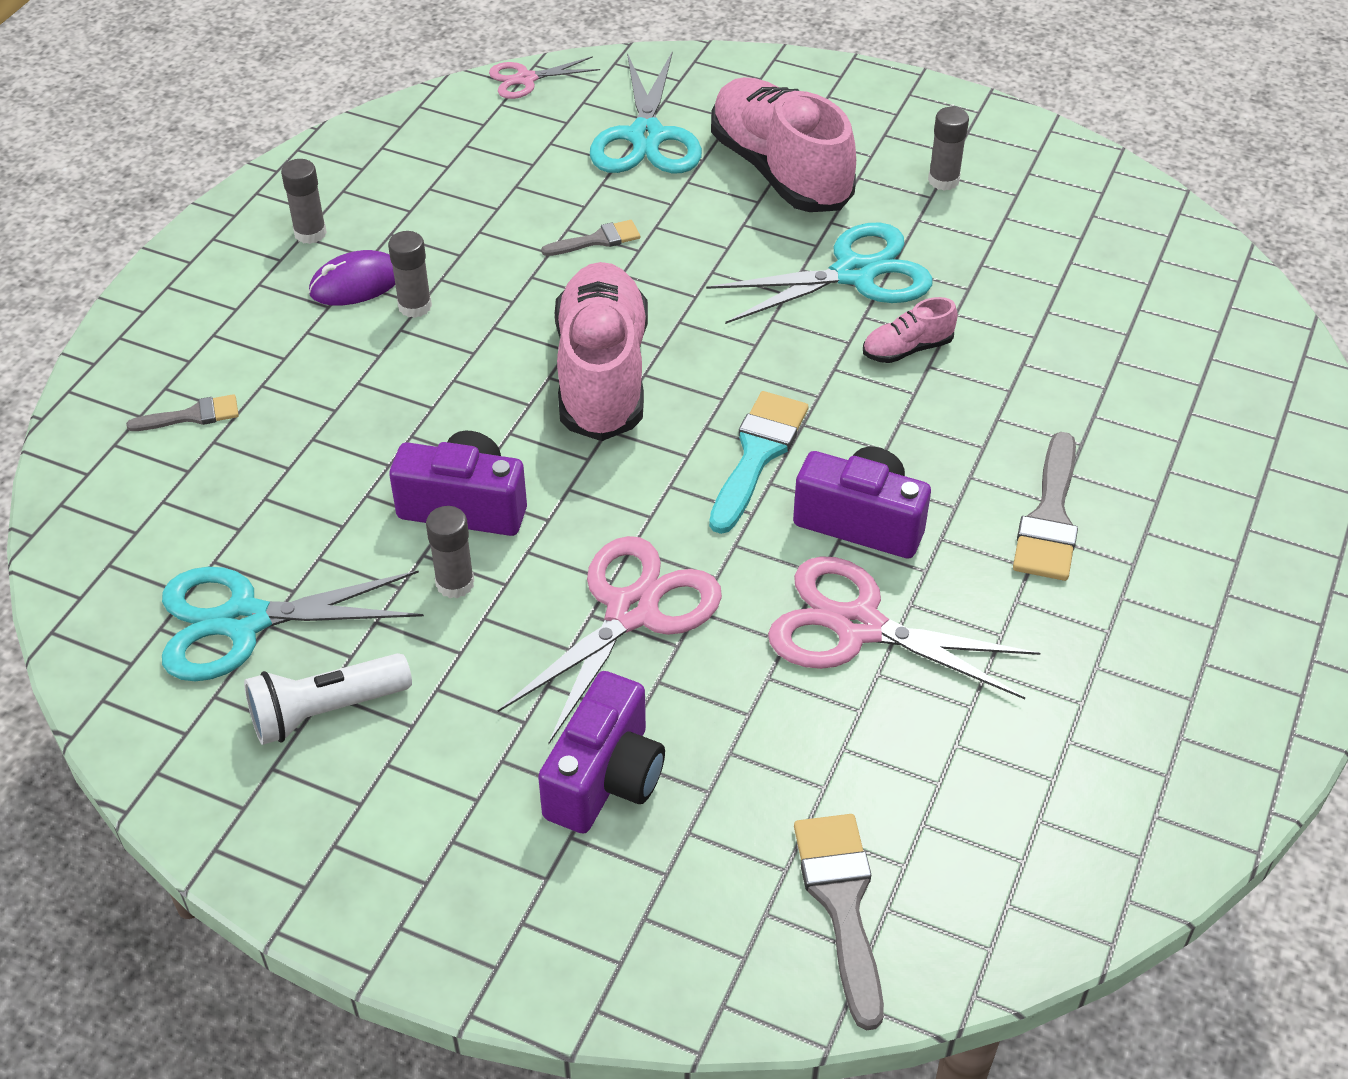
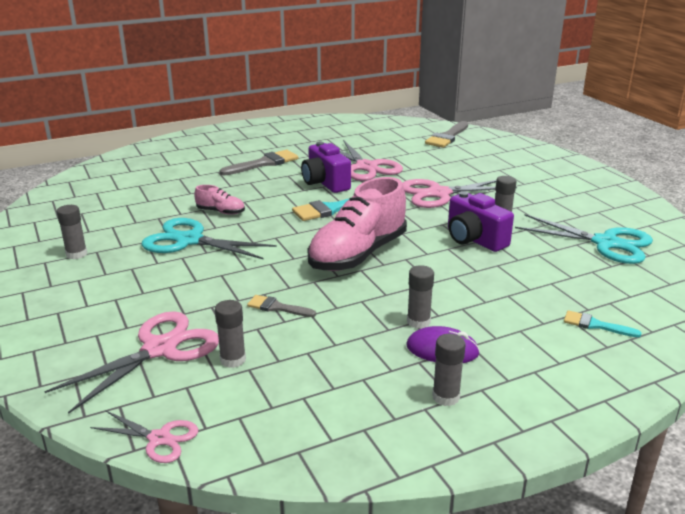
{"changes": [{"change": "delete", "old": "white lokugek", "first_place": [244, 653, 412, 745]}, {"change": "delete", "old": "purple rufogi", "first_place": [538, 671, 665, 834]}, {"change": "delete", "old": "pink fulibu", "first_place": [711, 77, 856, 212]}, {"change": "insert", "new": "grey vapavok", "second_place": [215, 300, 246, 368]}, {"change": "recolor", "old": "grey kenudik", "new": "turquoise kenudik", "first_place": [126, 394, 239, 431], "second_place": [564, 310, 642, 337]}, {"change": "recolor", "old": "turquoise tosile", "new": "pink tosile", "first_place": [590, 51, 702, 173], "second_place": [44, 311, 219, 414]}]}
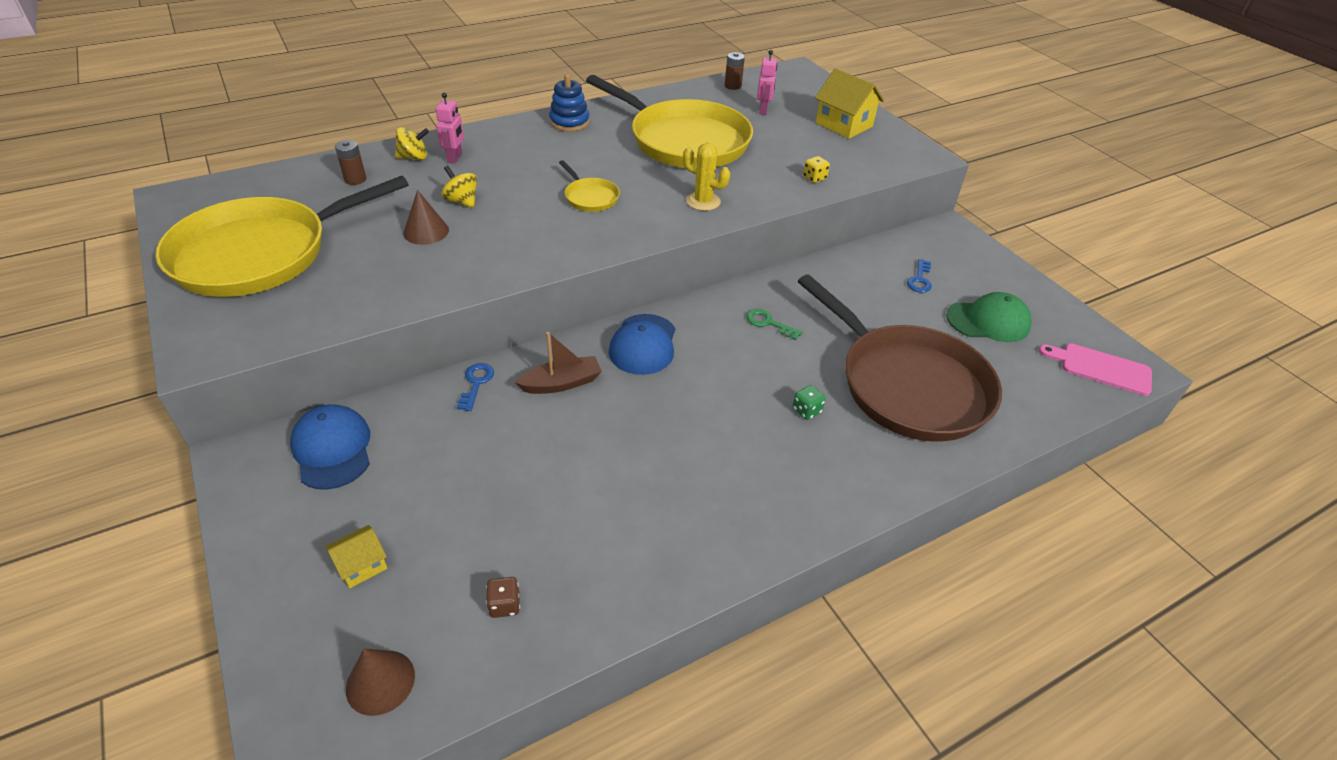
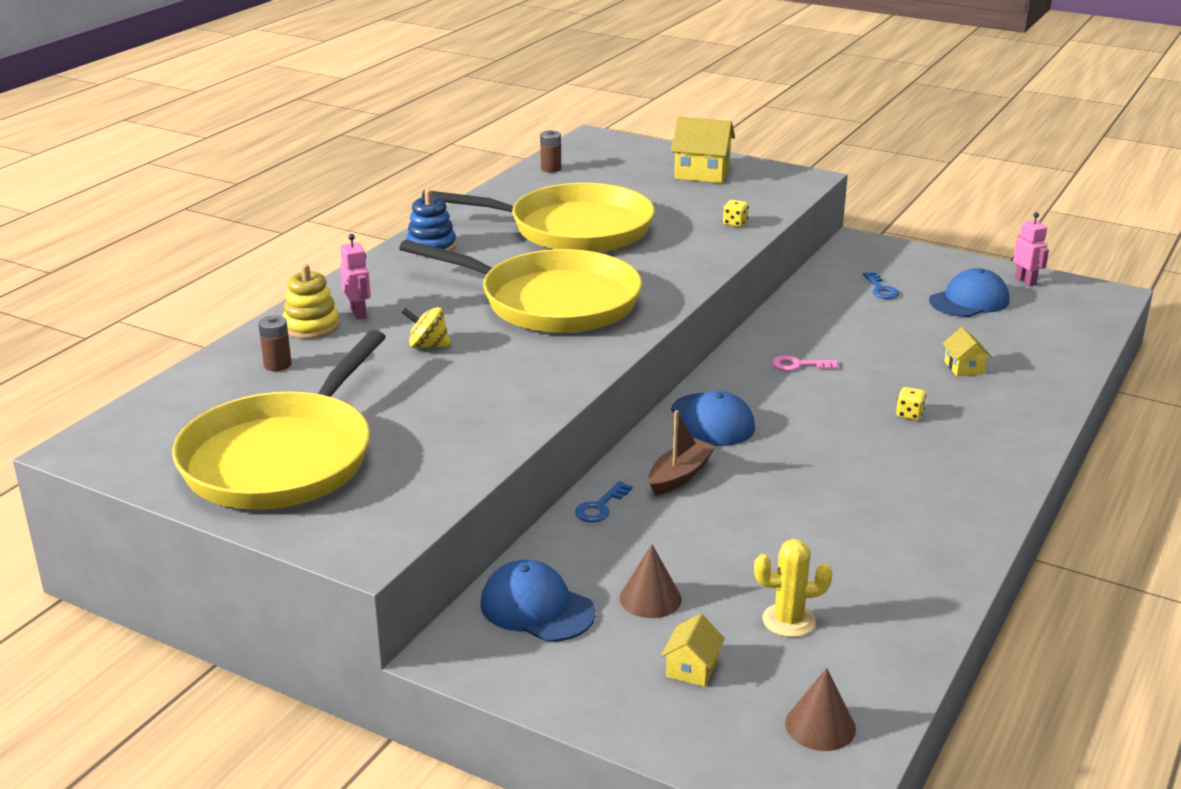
{"changes": [{"change": "delete", "old": "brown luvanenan", "first_place": [486, 577, 520, 618]}, {"change": "delete", "old": "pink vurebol", "first_place": [1039, 343, 1152, 396]}, {"change": "move", "old": "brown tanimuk", "first_place": [403, 190, 449, 245], "second_place": [619, 544, 682, 618]}, {"change": "move", "old": "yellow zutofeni", "first_place": [683, 143, 730, 211], "second_place": [754, 539, 832, 637]}, {"change": "move", "old": "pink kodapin", "first_place": [757, 50, 777, 115], "second_place": [1013, 212, 1049, 287]}, {"change": "replace", "old": "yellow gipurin", "new": "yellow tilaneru", "first_place": [395, 127, 429, 160], "second_place": [283, 264, 339, 339]}, {"change": "replace", "old": "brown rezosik", "new": "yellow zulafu", "first_place": [798, 274, 1002, 441], "second_place": [942, 327, 992, 376]}, {"change": "recolor", "old": "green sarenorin", "new": "pink sarenorin", "first_place": [746, 309, 803, 340], "second_place": [772, 356, 838, 371]}, {"change": "recolor", "old": "green luvanenan", "new": "yellow luvanenan", "first_place": [793, 385, 826, 420], "second_place": [896, 387, 926, 420]}, {"change": "recolor", "old": "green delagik", "new": "blue delagik", "first_place": [946, 292, 1032, 342], "second_place": [929, 268, 1009, 317]}, {"change": "rotate", "old": "blue sarenorin", "first_place": [457, 363, 494, 411], "second_place": [575, 481, 633, 522], "degrees": -120}, {"change": "resize", "old": "yellow rezosik", "first_place": [559, 160, 620, 212], "second_place": [399, 240, 642, 333], "factor": 2.44}]}
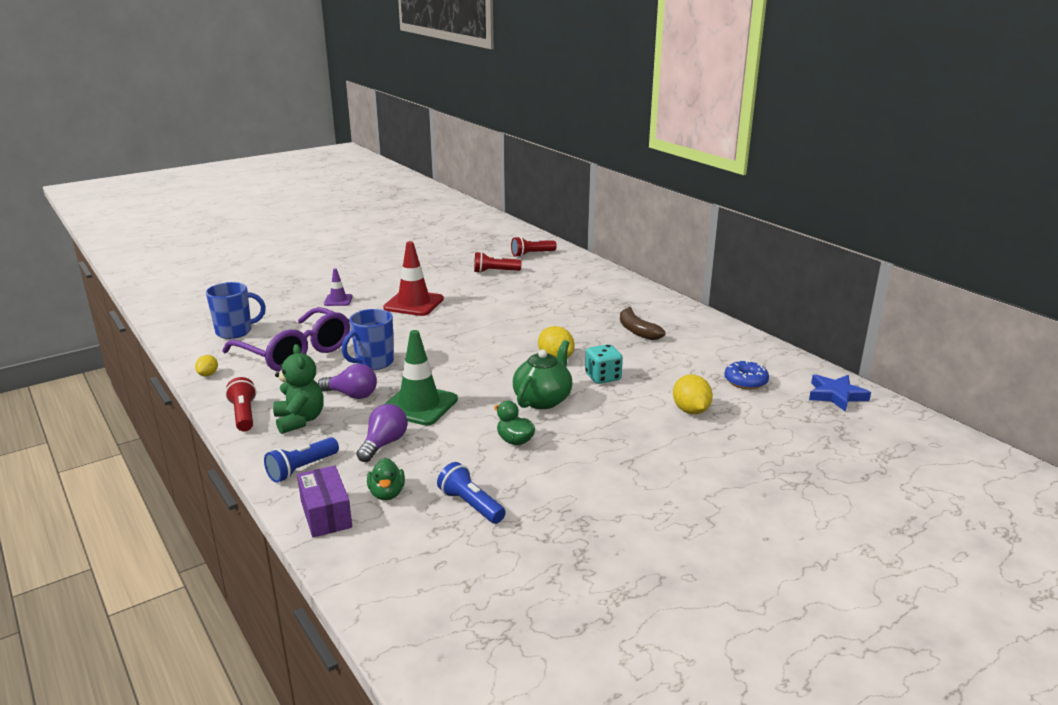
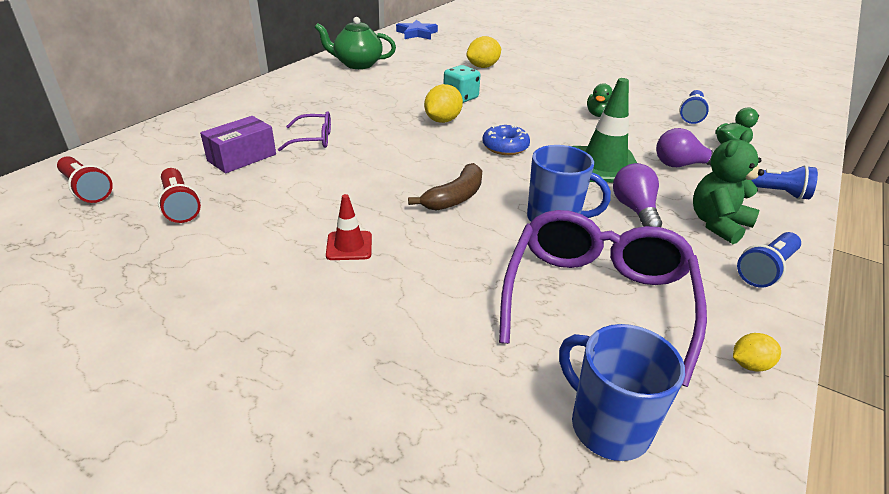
{"changes": [{"change": "delete", "old": "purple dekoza", "first_place": [324, 268, 353, 306]}, {"change": "insert", "new": "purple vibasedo", "second_place": [278, 111, 331, 151]}, {"change": "move", "old": "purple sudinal", "first_place": [297, 465, 352, 538], "second_place": [200, 116, 276, 173]}, {"change": "move", "old": "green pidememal", "first_place": [513, 340, 572, 409], "second_place": [315, 17, 396, 69]}, {"change": "move", "old": "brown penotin", "first_place": [620, 307, 665, 340], "second_place": [408, 163, 482, 211]}, {"change": "move", "old": "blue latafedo", "first_place": [724, 360, 769, 389], "second_place": [482, 124, 530, 155]}, {"change": "recolor", "old": "red lokugek", "new": "blue lokugek", "first_place": [225, 377, 256, 432], "second_place": [737, 232, 801, 287]}, {"change": "resize", "old": "red dekoza", "first_place": [383, 241, 444, 316], "second_place": [326, 194, 372, 260], "factor": 0.53}]}
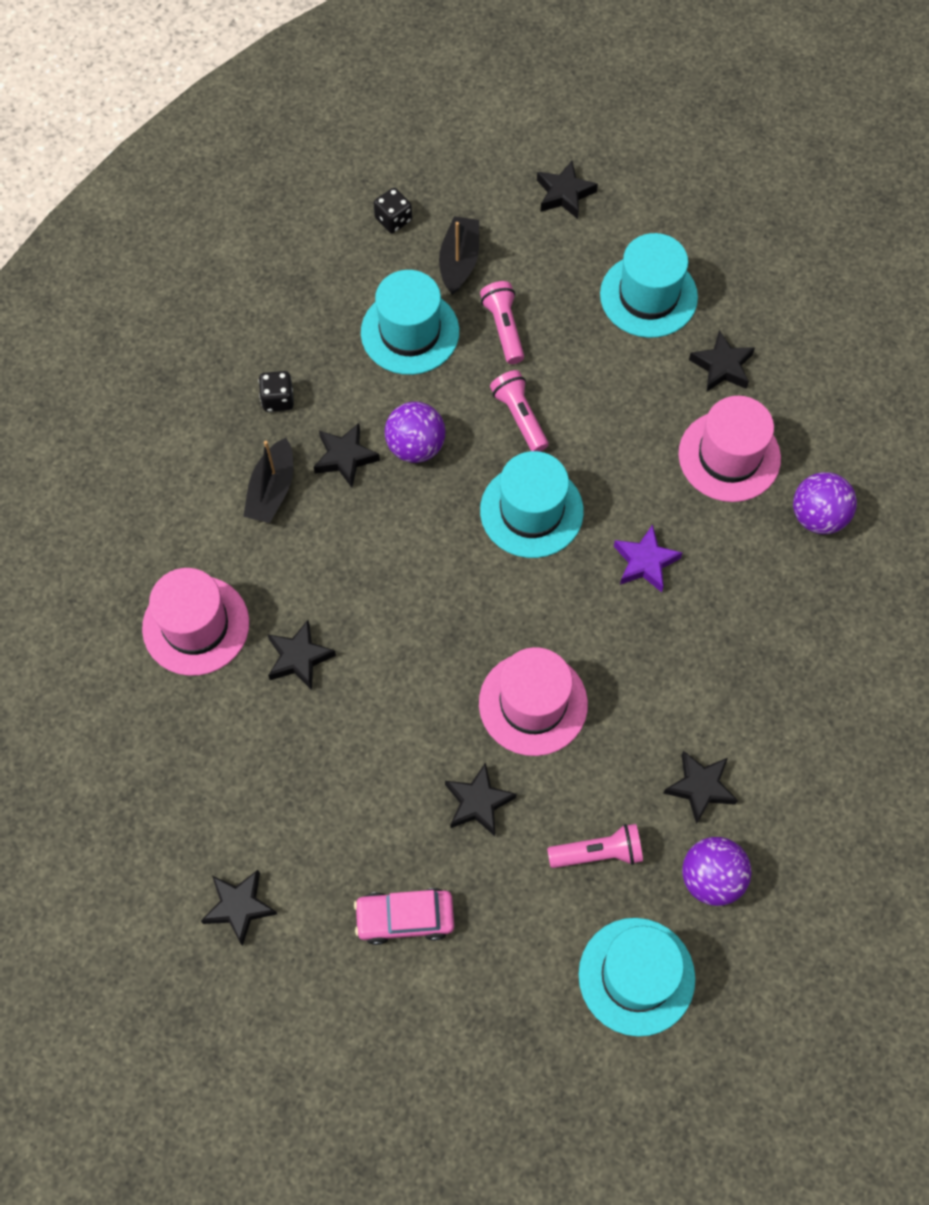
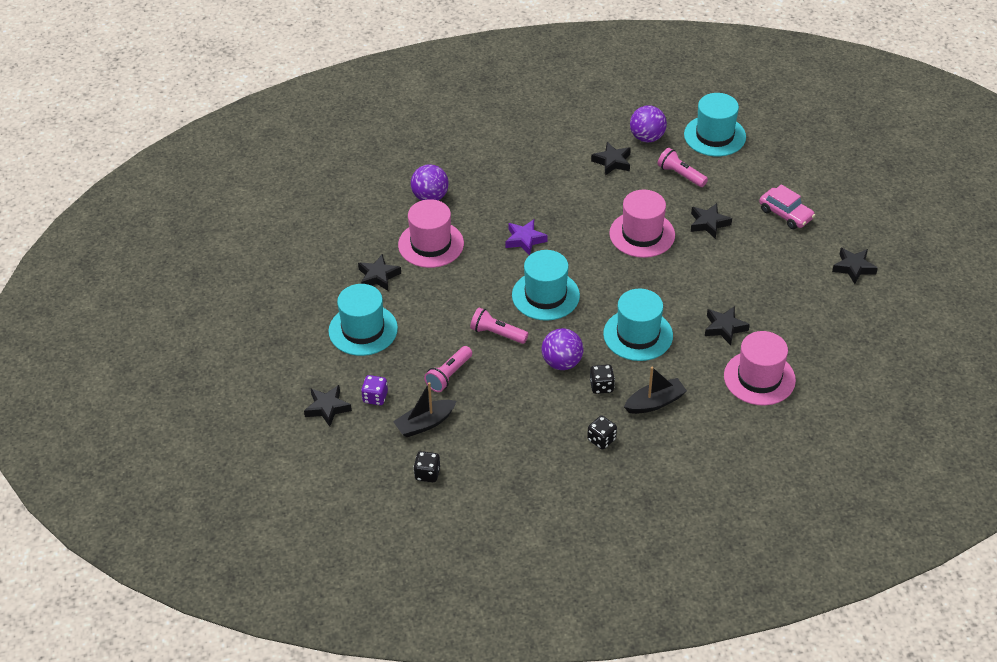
{"changes": [{"change": "insert", "new": "purple luvanenan", "second_place": [361, 375, 388, 405]}, {"change": "move", "old": "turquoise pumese", "first_place": [361, 270, 459, 375], "second_place": [603, 288, 673, 361]}, {"change": "replace", "old": "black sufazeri", "new": "black luvanenan", "first_place": [314, 423, 380, 488], "second_place": [590, 364, 615, 394]}, {"change": "rotate", "old": "pink lokugek", "first_place": [490, 370, 548, 452], "second_place": [470, 307, 528, 344], "degrees": 90}]}
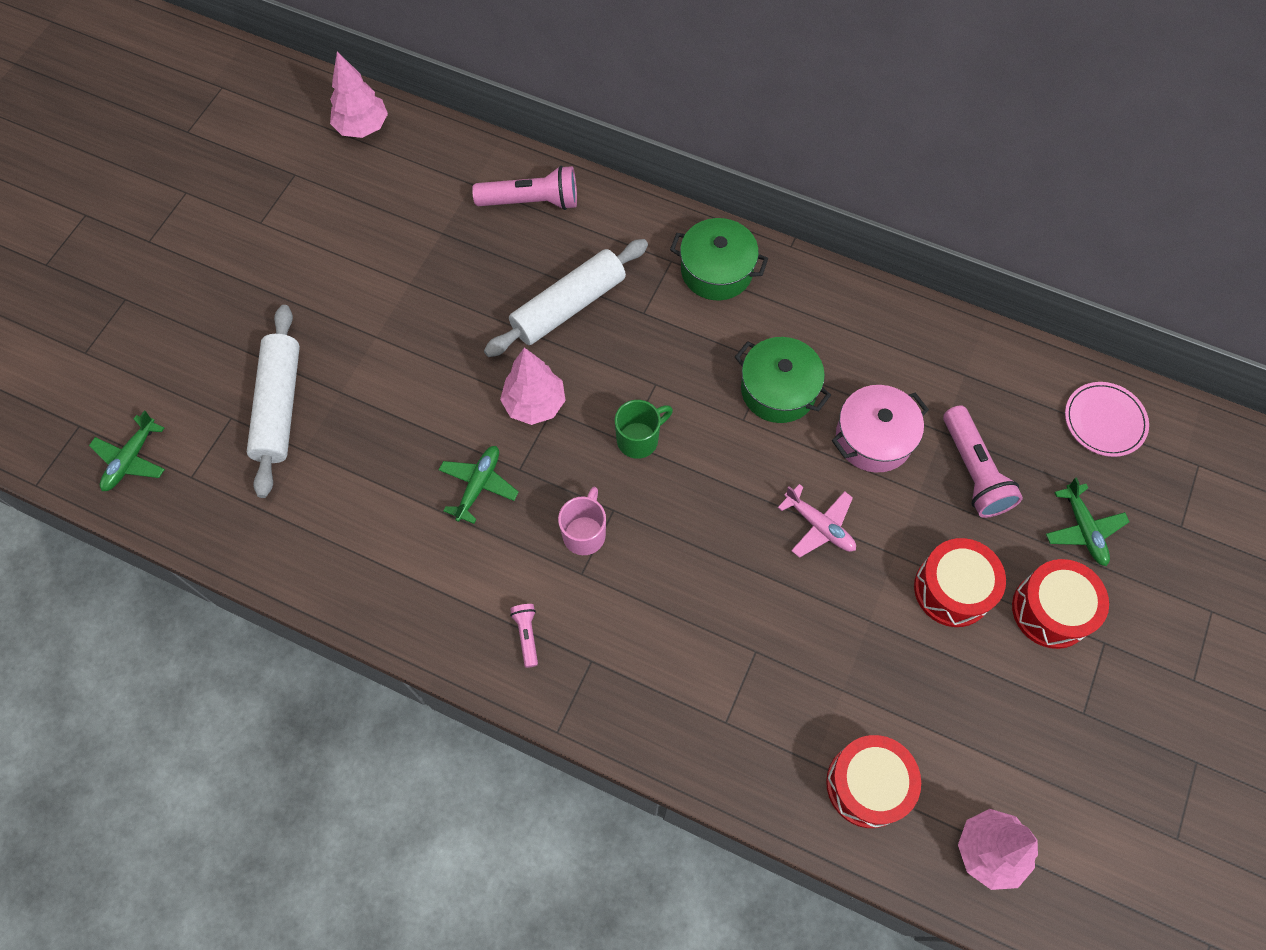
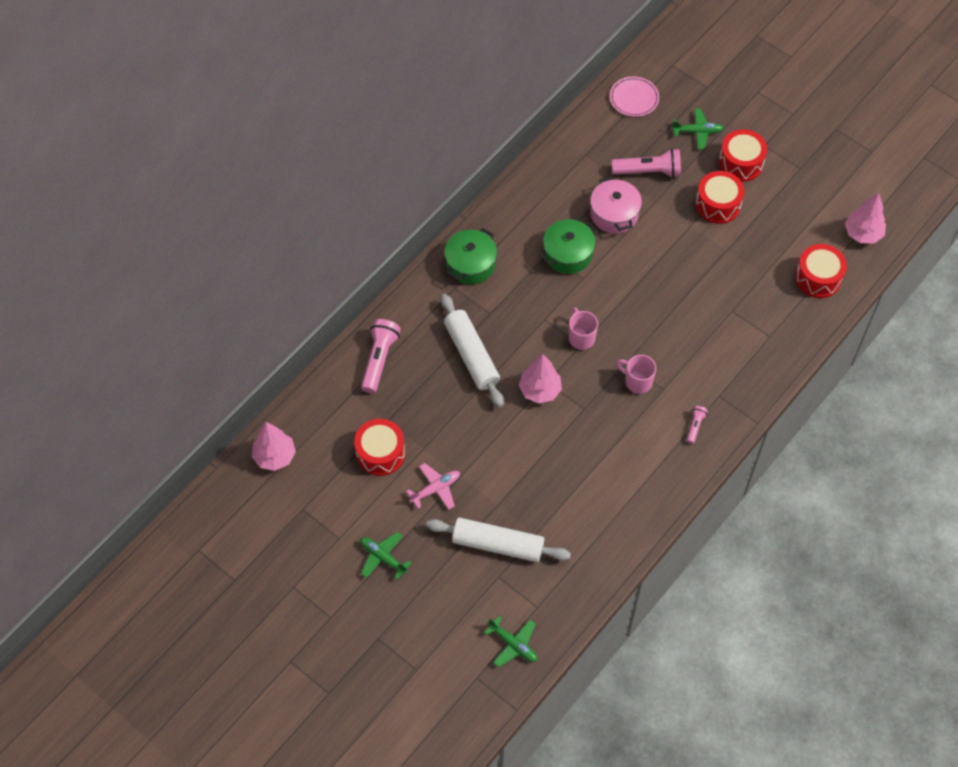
{"changes": [{"change": "insert", "new": "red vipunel", "second_place": [354, 419, 405, 476]}, {"change": "move", "old": "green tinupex", "first_place": [439, 446, 519, 524], "second_place": [360, 532, 412, 580]}, {"change": "move", "old": "pink tinupex", "first_place": [778, 484, 856, 558], "second_place": [406, 463, 460, 510]}, {"change": "recolor", "old": "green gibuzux", "new": "pink gibuzux", "first_place": [615, 400, 673, 459], "second_place": [569, 307, 598, 350]}, {"change": "rotate", "old": "pink lokugek", "first_place": [510, 604, 538, 668], "second_place": [687, 406, 708, 444], "degrees": 105}]}
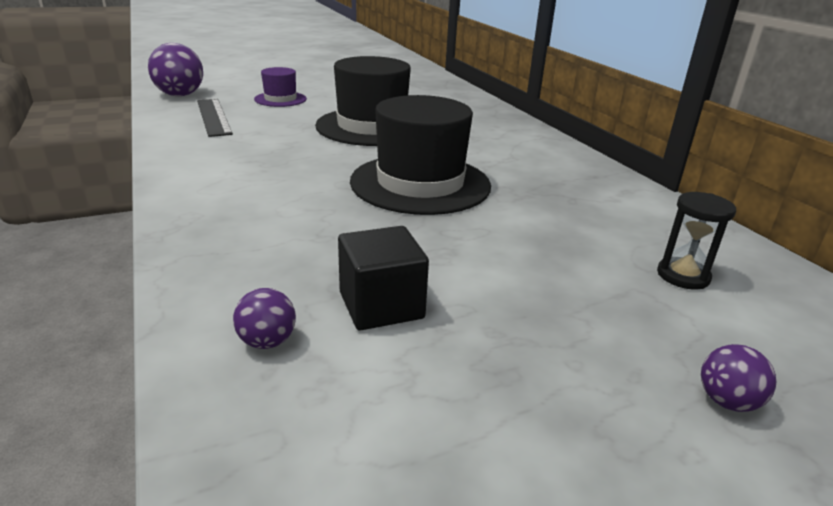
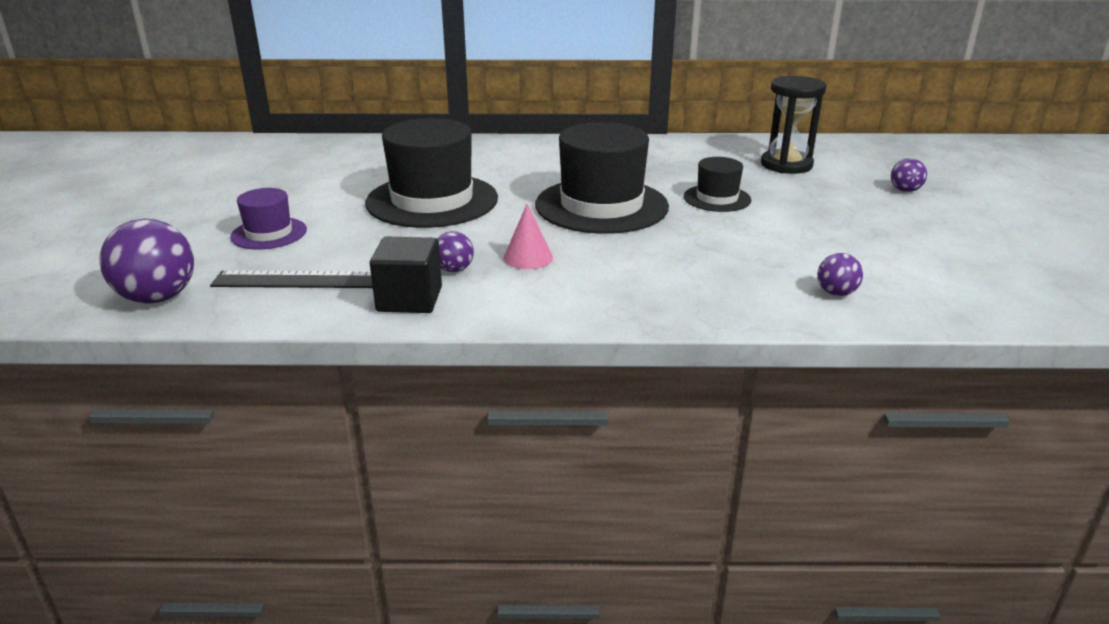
{"changes": [{"change": "insert", "new": "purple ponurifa", "second_place": [437, 231, 474, 272]}, {"change": "insert", "new": "pink tanimuk", "second_place": [503, 204, 553, 269]}, {"change": "insert", "new": "black pumese", "second_place": [684, 157, 751, 212]}, {"change": "move", "old": "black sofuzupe", "first_place": [338, 226, 429, 330], "second_place": [370, 236, 442, 313]}, {"change": "resize", "old": "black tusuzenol", "first_place": [657, 192, 736, 289], "second_place": [761, 76, 827, 174], "factor": 1.55}]}
